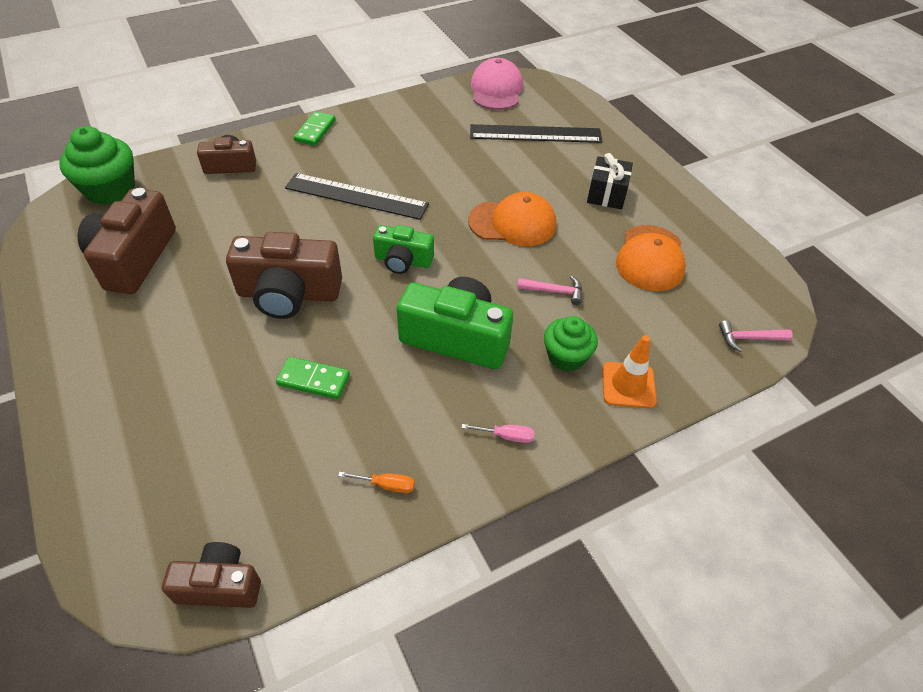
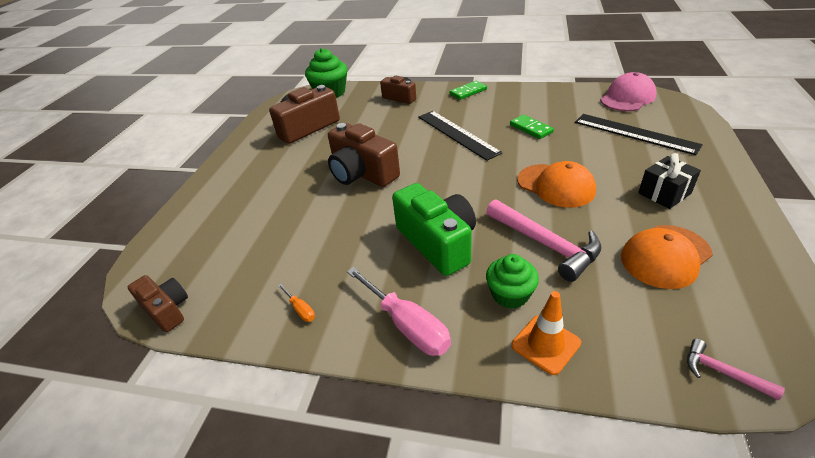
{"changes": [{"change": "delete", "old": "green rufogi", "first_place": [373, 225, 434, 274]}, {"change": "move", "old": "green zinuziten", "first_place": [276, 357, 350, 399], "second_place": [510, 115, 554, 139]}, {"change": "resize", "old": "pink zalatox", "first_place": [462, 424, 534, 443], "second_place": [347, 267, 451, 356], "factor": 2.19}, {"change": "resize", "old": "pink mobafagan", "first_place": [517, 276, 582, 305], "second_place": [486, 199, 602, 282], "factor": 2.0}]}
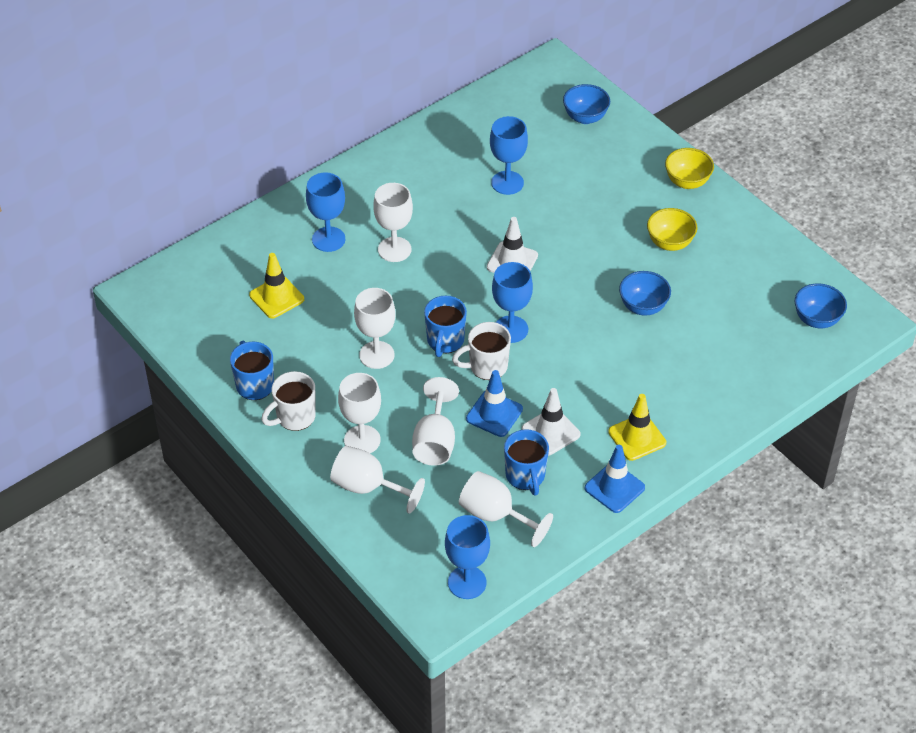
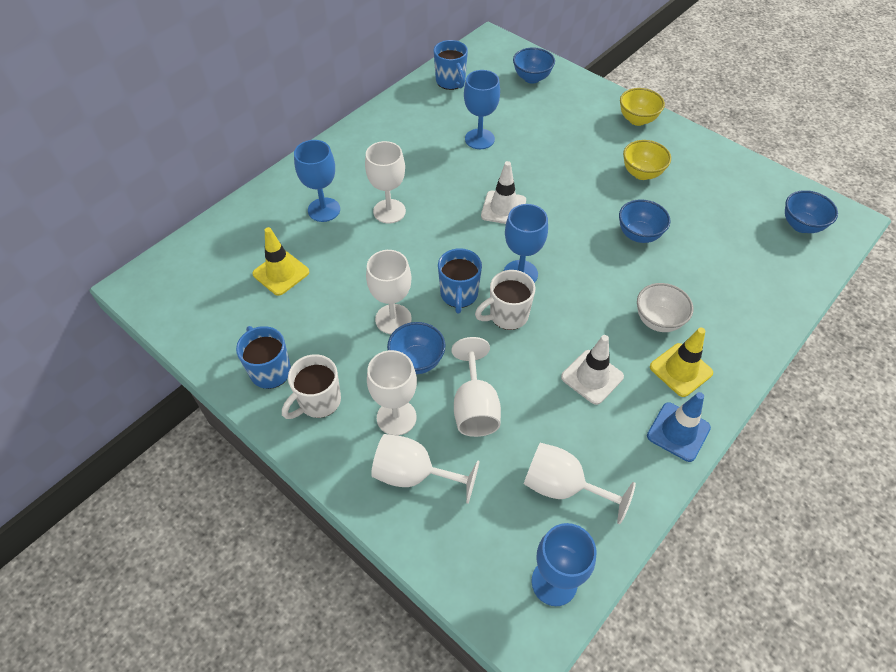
{"changes": [{"change": "delete", "old": "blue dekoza", "first_place": [466, 370, 523, 437]}, {"change": "insert", "new": "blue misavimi", "second_place": [387, 322, 445, 374]}, {"change": "insert", "new": "white misavimi", "second_place": [637, 283, 693, 332]}, {"change": "move", "old": "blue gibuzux", "first_place": [504, 429, 549, 496], "second_place": [434, 40, 468, 90]}]}
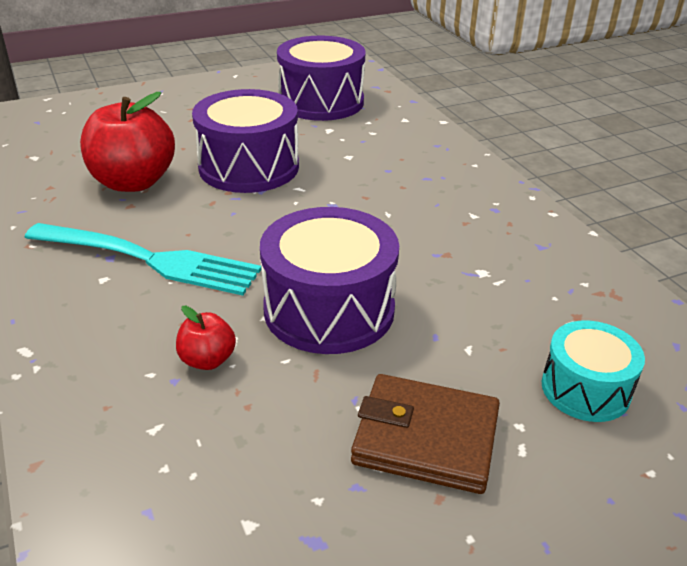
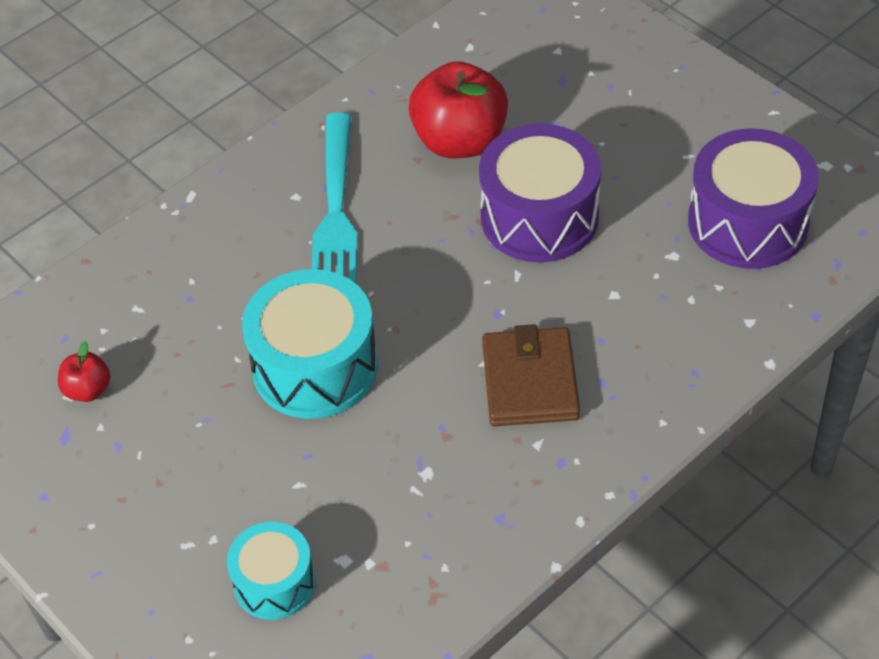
{"changes": [{"change": "move", "old": "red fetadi", "first_place": [176, 306, 236, 370], "second_place": [58, 341, 111, 402]}, {"change": "move", "old": "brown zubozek", "first_place": [351, 374, 500, 494], "second_place": [482, 324, 580, 426]}, {"change": "recolor", "old": "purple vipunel", "new": "turquoise vipunel", "first_place": [260, 207, 399, 354], "second_place": [242, 269, 378, 419]}]}
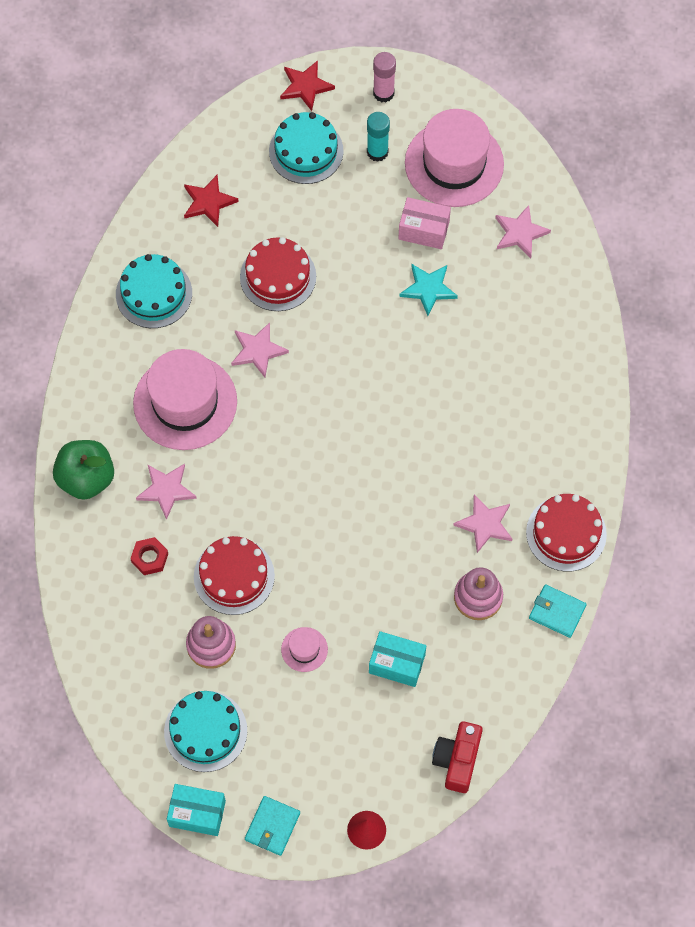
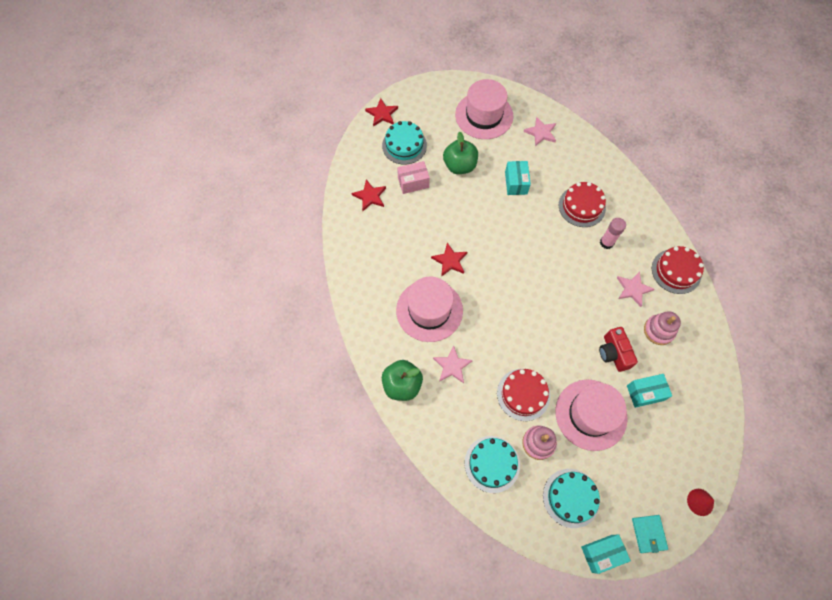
{"changes": [{"change": "delete", "old": "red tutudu", "first_place": [130, 537, 168, 575]}, {"change": "delete", "old": "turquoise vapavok", "first_place": [367, 112, 390, 162]}, {"change": "delete", "old": "turquoise zubozek", "first_place": [529, 584, 587, 638]}, {"change": "insert", "new": "green fetadi", "second_place": [443, 132, 478, 174]}, {"change": "move", "old": "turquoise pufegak", "first_place": [116, 254, 192, 328], "second_place": [465, 436, 520, 493]}, {"change": "move", "old": "red pufegak", "first_place": [240, 237, 316, 311], "second_place": [559, 182, 606, 227]}, {"change": "move", "old": "pink vapavok", "first_place": [373, 52, 396, 103], "second_place": [600, 218, 626, 249]}, {"change": "move", "old": "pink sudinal", "first_place": [398, 197, 451, 249], "second_place": [397, 161, 430, 194]}, {"change": "move", "old": "red rufogi", "first_place": [432, 721, 483, 793], "second_place": [599, 327, 638, 372]}, {"change": "replace", "old": "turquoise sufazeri", "new": "turquoise sudinal", "first_place": [399, 264, 458, 316], "second_place": [505, 161, 531, 195]}, {"change": "recolor", "old": "pink sufazeri", "new": "red sufazeri", "first_place": [231, 323, 289, 377], "second_place": [431, 242, 467, 277]}, {"change": "resize", "old": "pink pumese", "first_place": [281, 627, 328, 672], "second_place": [555, 380, 628, 451], "factor": 2.33}]}
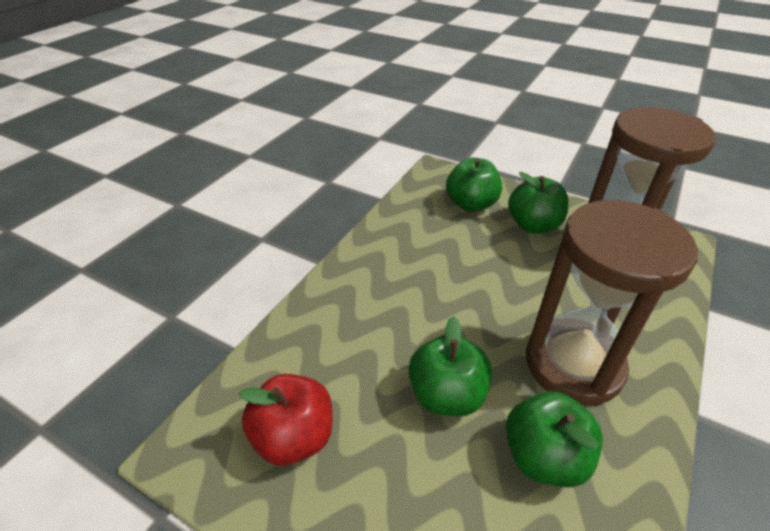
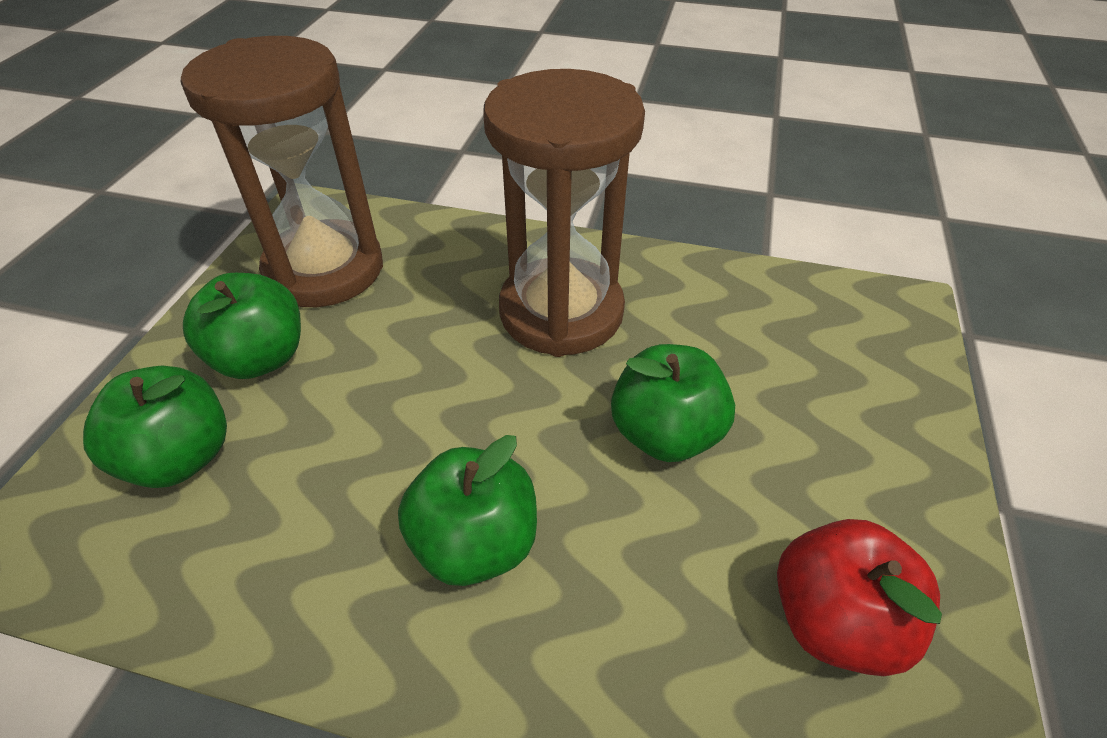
{"changes": [{"change": "move", "old": "green fetadi", "first_place": [506, 391, 603, 487], "second_place": [398, 435, 537, 586]}]}
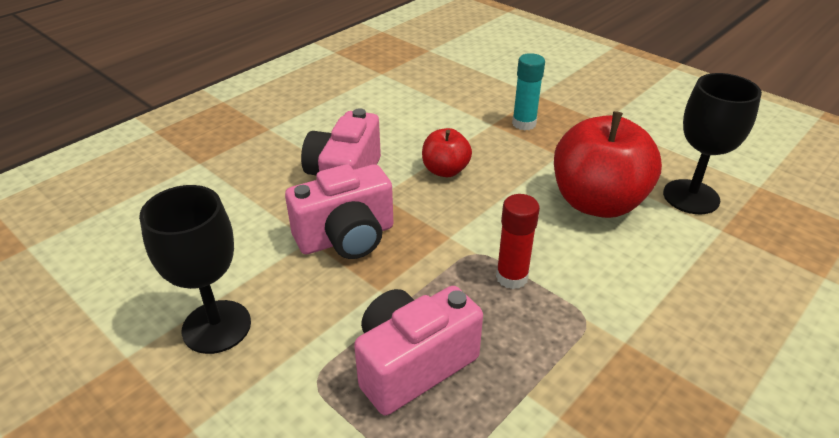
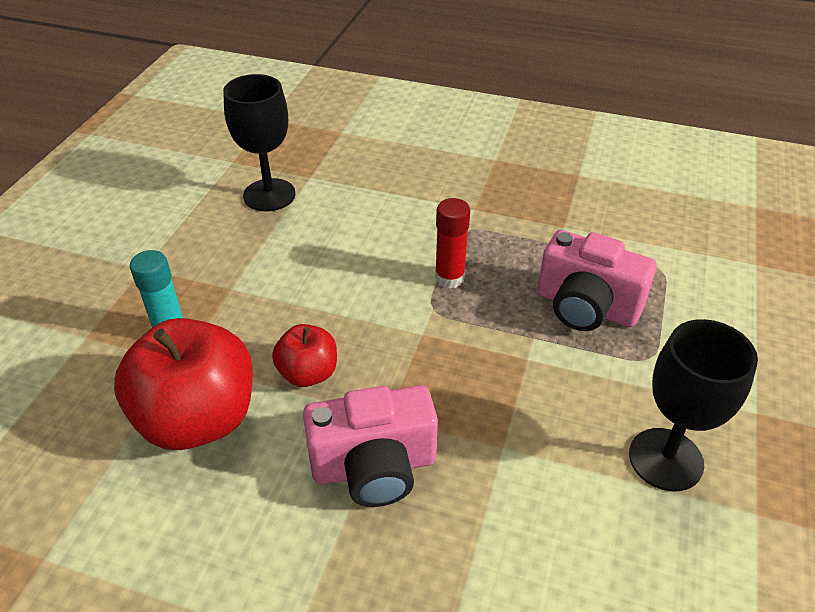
{"changes": [{"change": "delete", "old": "pink rufogi", "first_place": [285, 164, 393, 259]}, {"change": "move", "old": "red fetadi", "first_place": [554, 111, 662, 218], "second_place": [114, 318, 253, 450]}]}
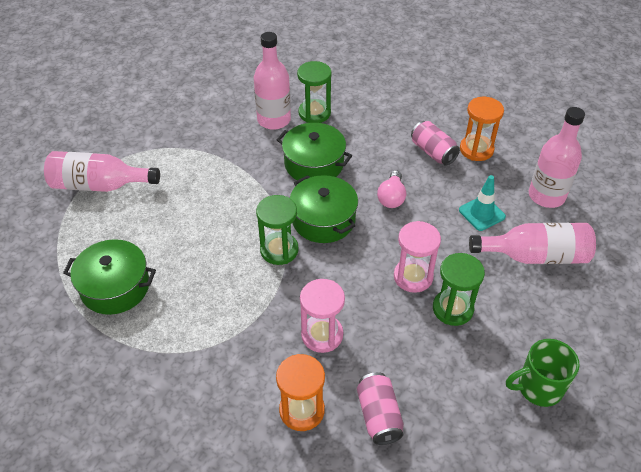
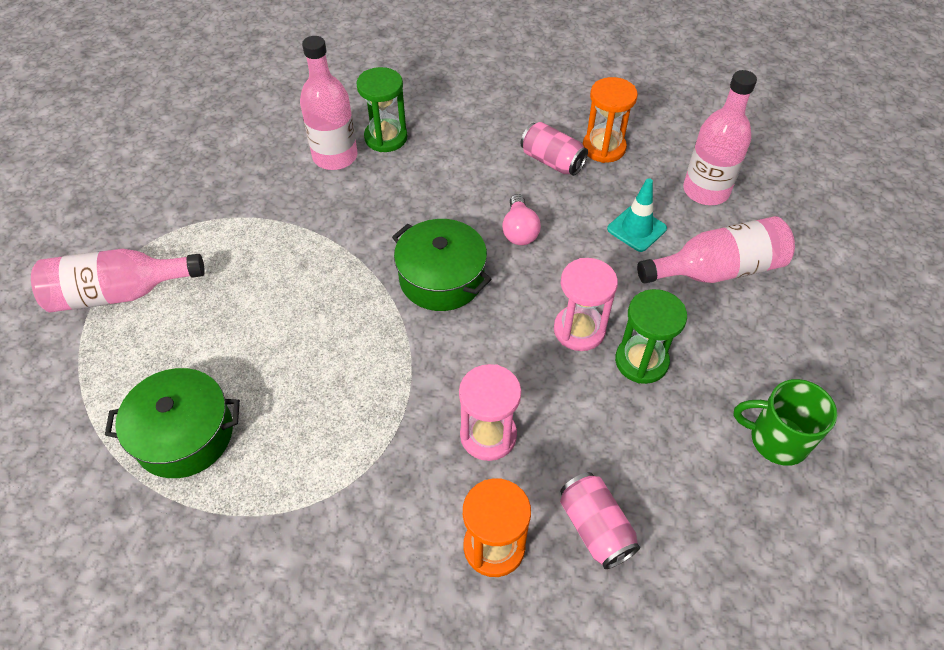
{"changes": [{"change": "delete", "old": "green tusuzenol", "first_place": [256, 195, 299, 265]}, {"change": "delete", "old": "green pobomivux", "first_place": [277, 123, 352, 180]}, {"change": "rotate", "old": "green gibuzux", "first_place": [506, 339, 580, 407], "second_place": [733, 379, 837, 466], "degrees": 45}]}
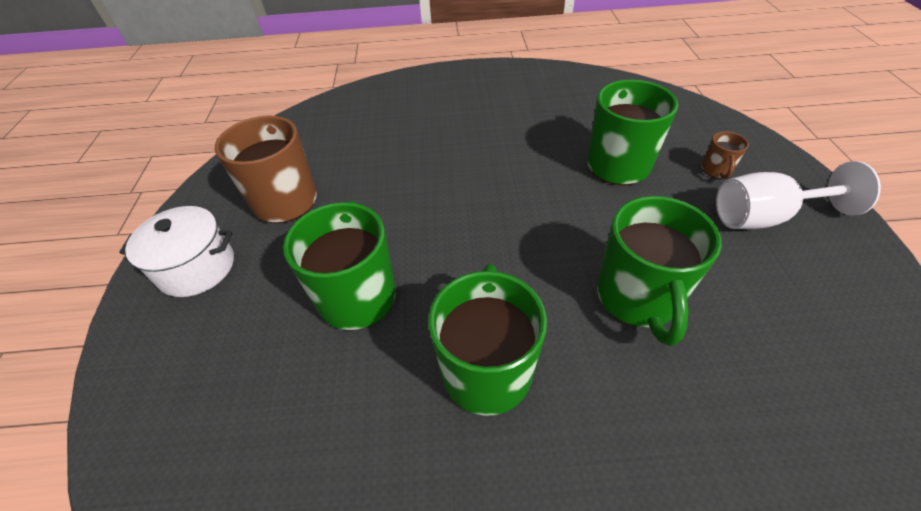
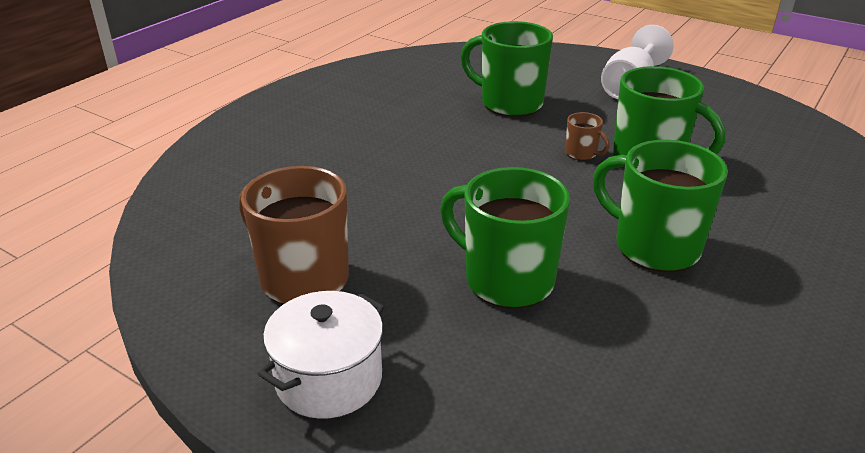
{"changes": [{"change": "move", "old": "brown gibuzux", "first_place": [701, 131, 749, 179], "second_place": [565, 112, 610, 161]}]}
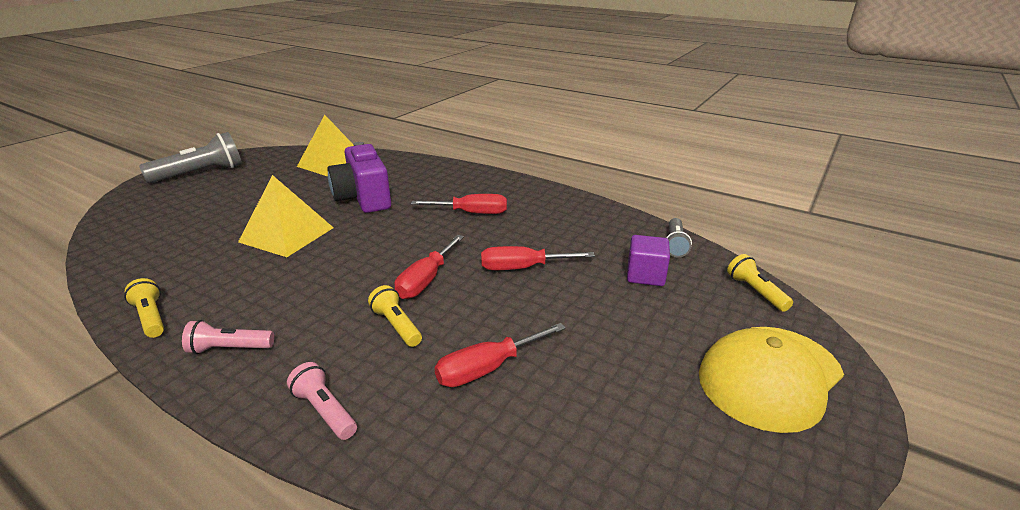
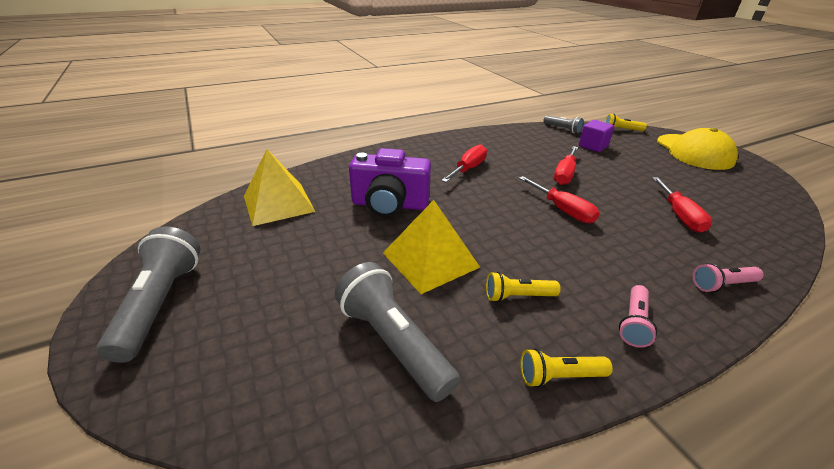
{"changes": [{"change": "insert", "new": "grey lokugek", "second_place": [335, 262, 460, 402]}, {"change": "move", "old": "yellow lokugek", "first_place": [368, 285, 422, 347], "second_place": [486, 272, 561, 302]}]}
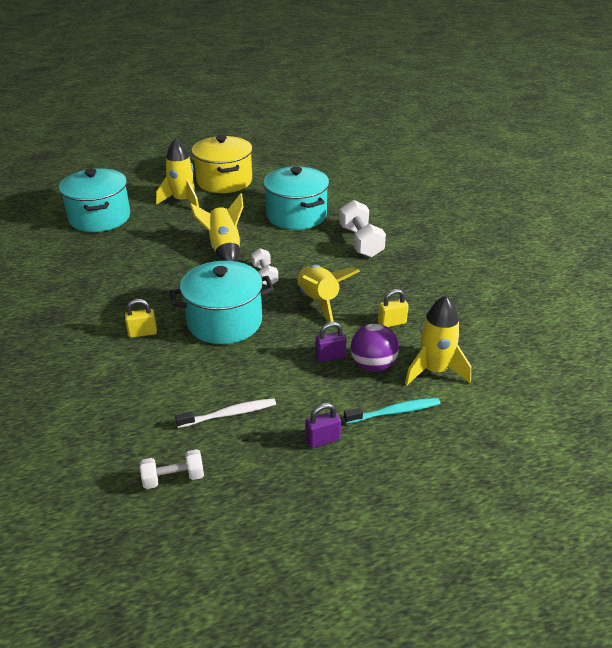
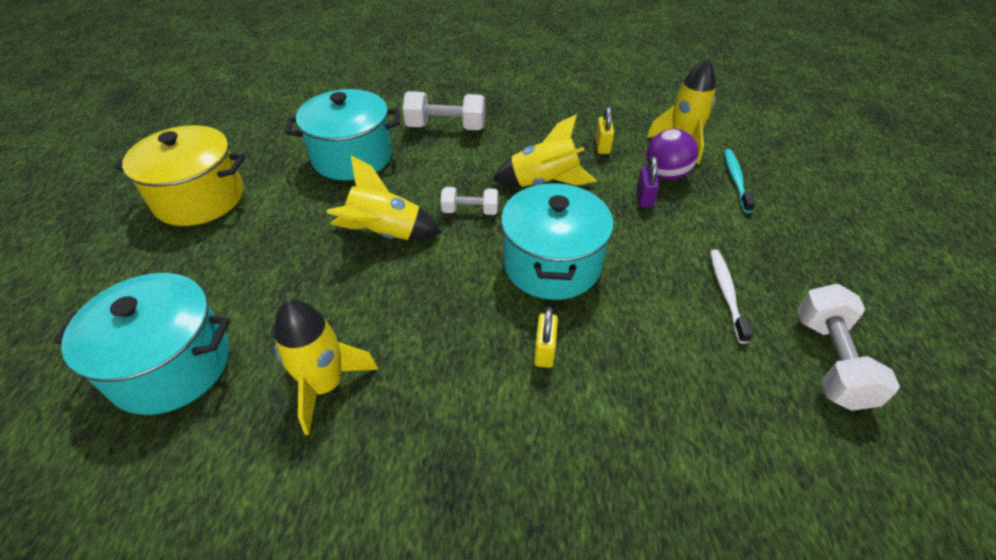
{"changes": [{"change": "delete", "old": "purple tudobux", "first_place": [305, 403, 341, 448]}, {"change": "move", "old": "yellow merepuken", "first_place": [156, 138, 199, 207], "second_place": [274, 299, 378, 435]}, {"change": "resize", "old": "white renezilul", "first_place": [140, 449, 204, 489], "second_place": [797, 284, 900, 411], "factor": 1.65}]}
